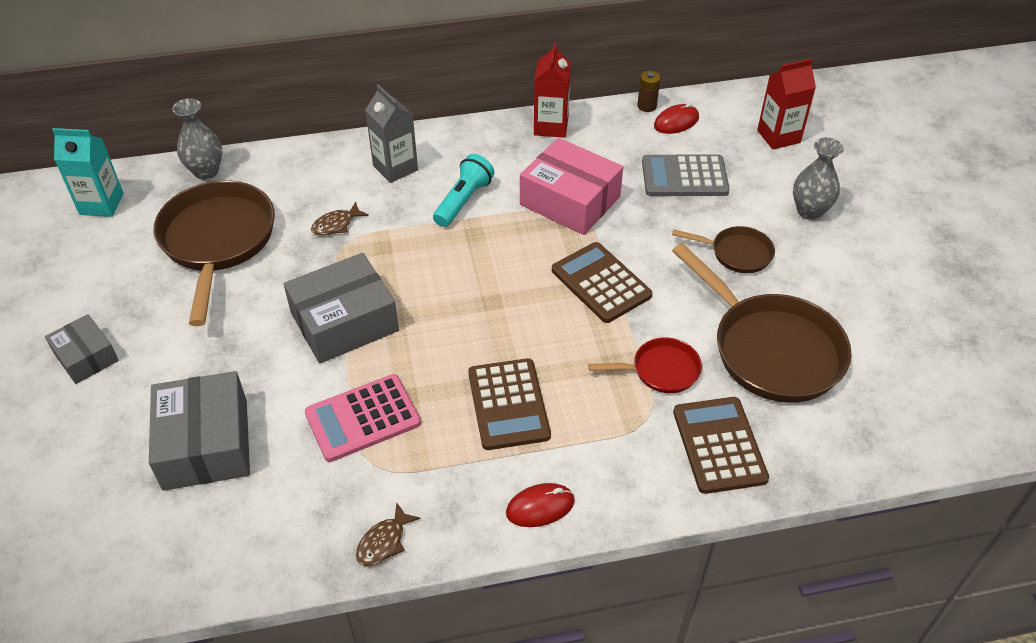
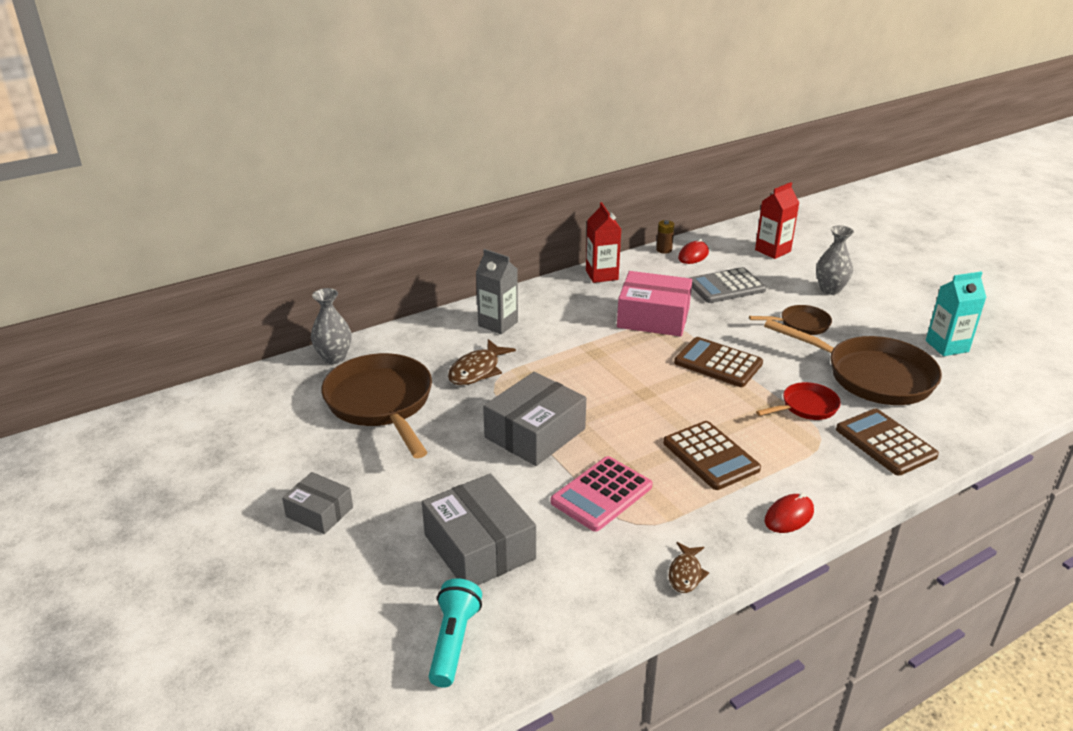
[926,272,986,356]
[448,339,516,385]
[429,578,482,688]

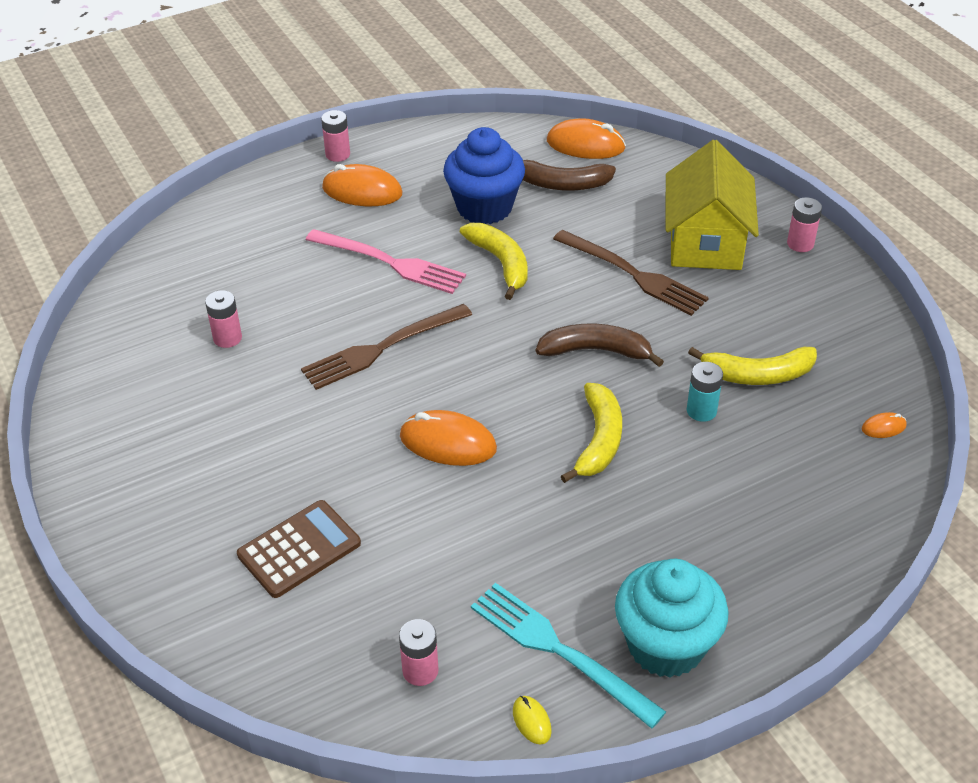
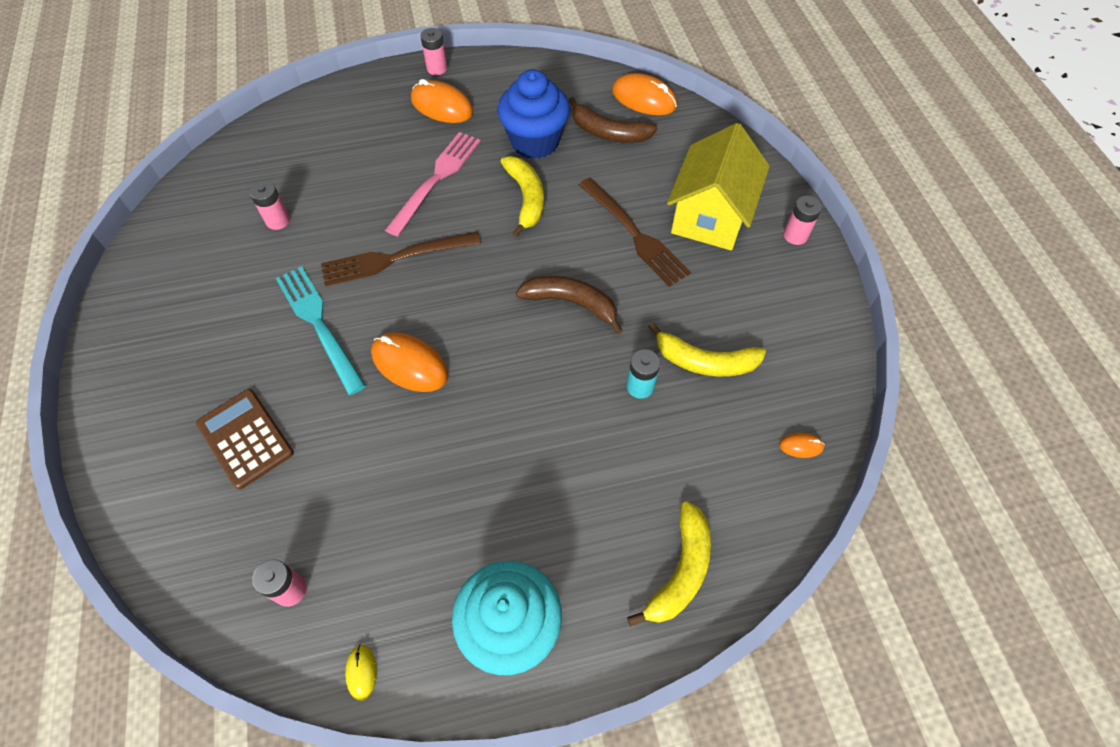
[196,389,294,489]
[385,132,481,236]
[276,266,366,395]
[627,501,711,626]

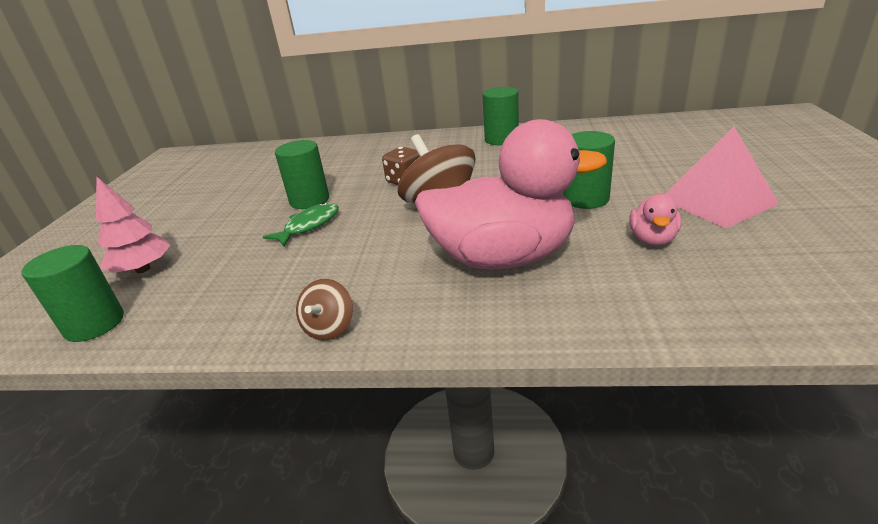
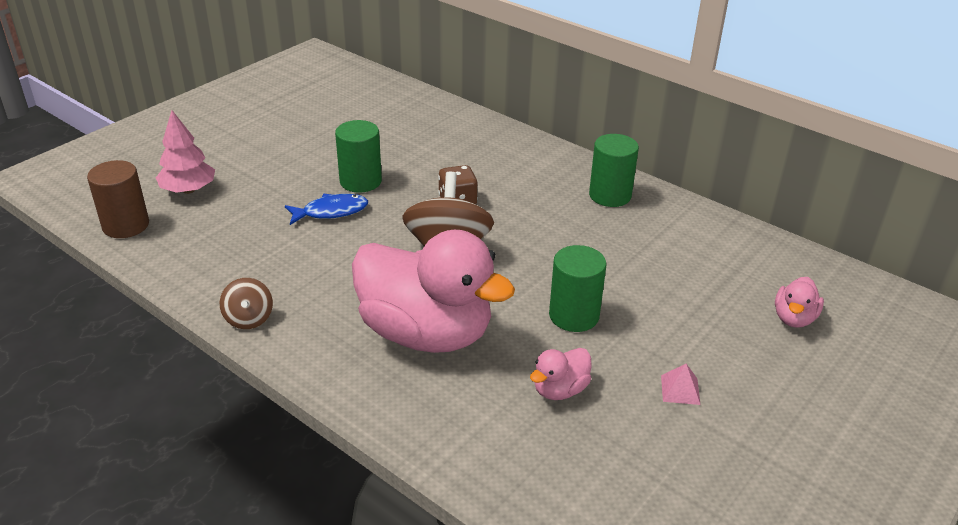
[87,160,149,238]
[285,194,368,225]
[220,278,273,329]
[661,364,700,405]
[775,277,824,328]

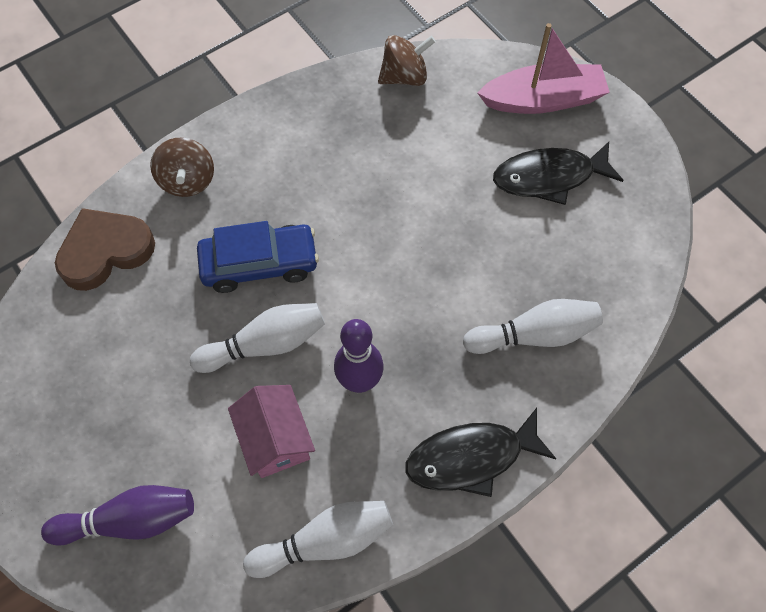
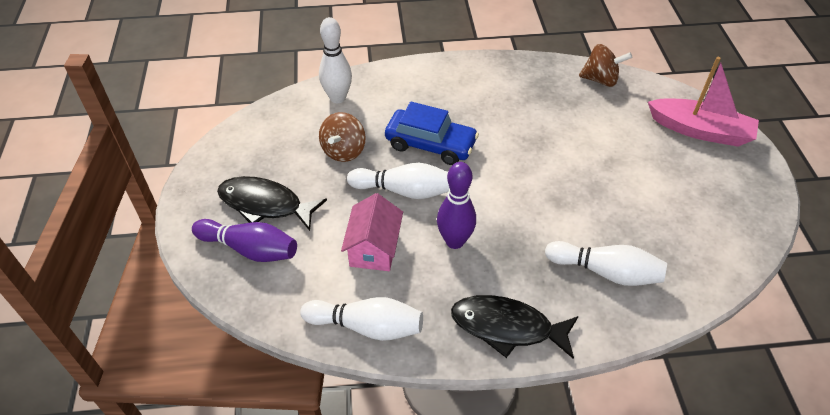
[319,17,352,103]
[319,112,366,162]
[217,176,327,231]

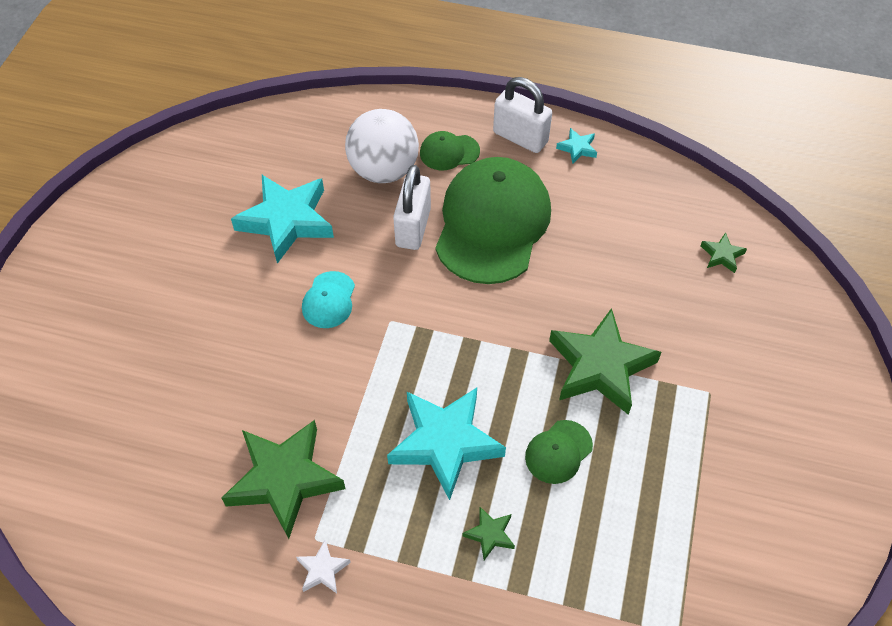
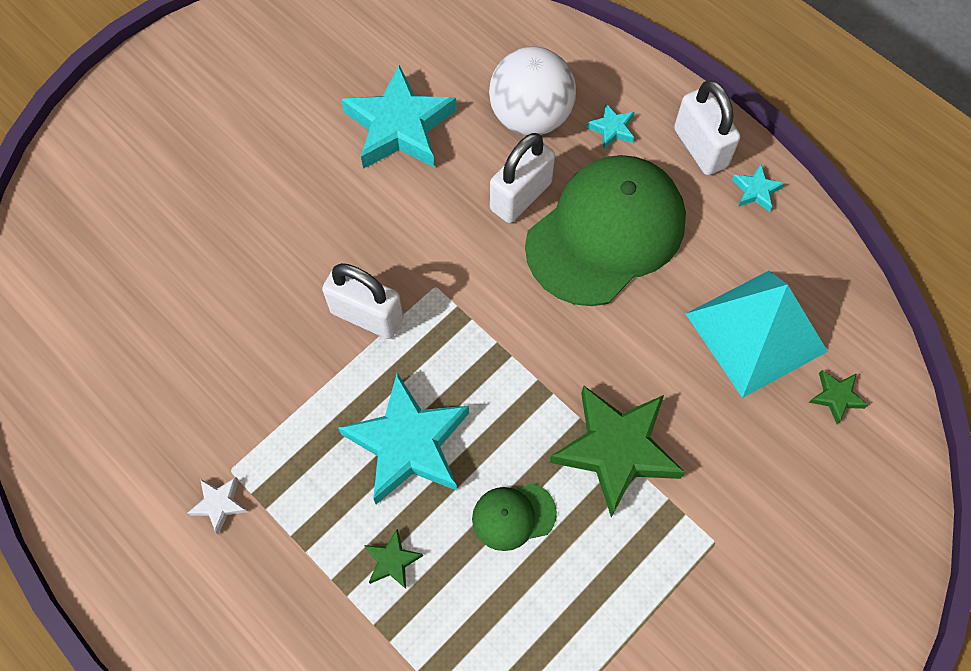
[222,420,345,539] (first image)
[302,271,355,328] (first image)
[586,103,634,149]
[322,263,404,339]
[686,271,828,398]

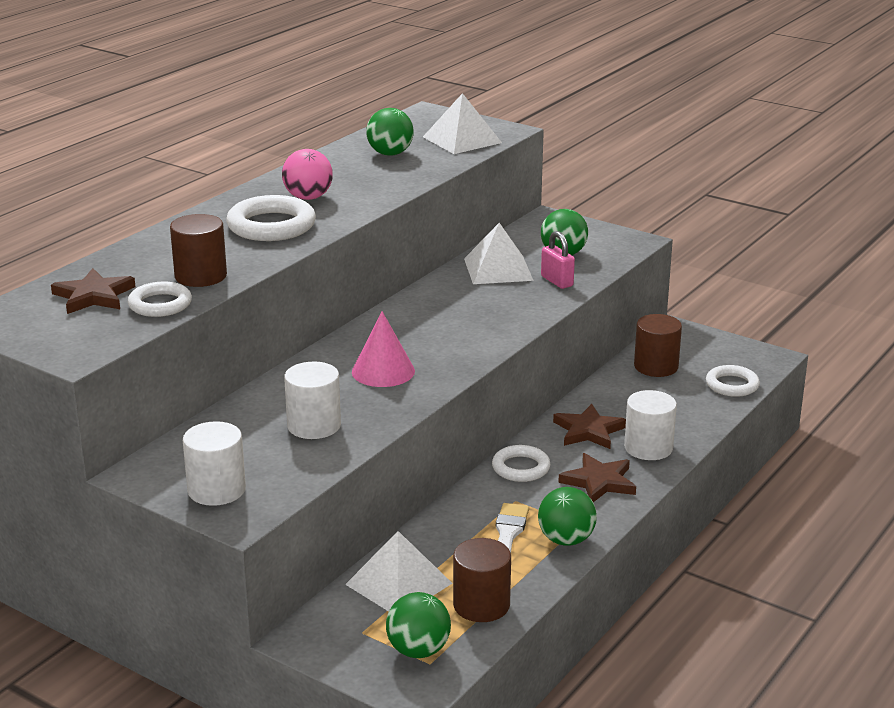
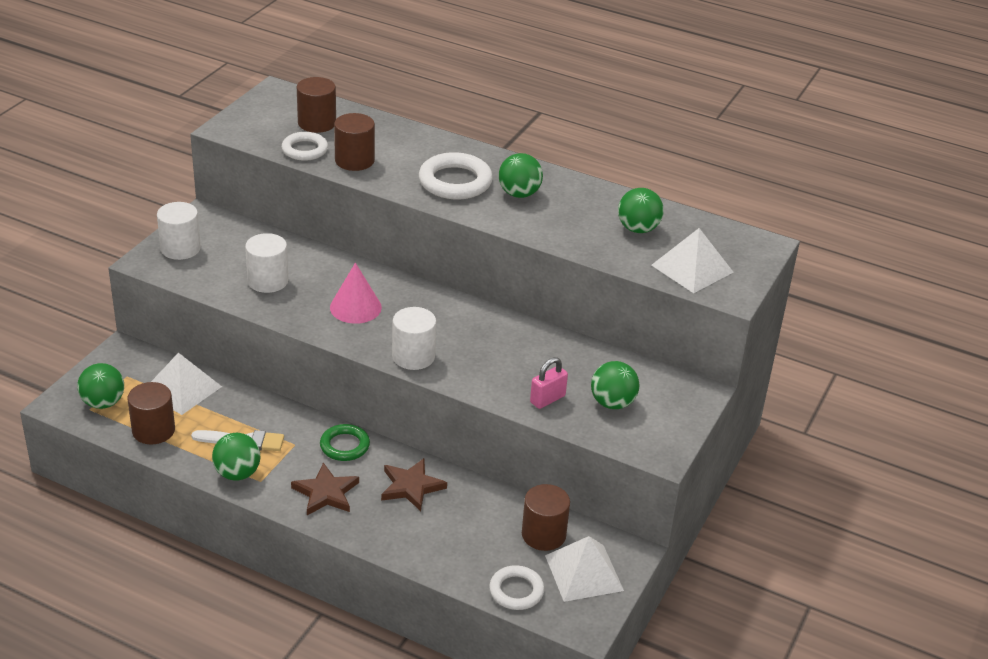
[297,77,336,133]
[499,153,543,198]
[545,536,624,602]
[320,424,370,461]
[392,307,436,370]

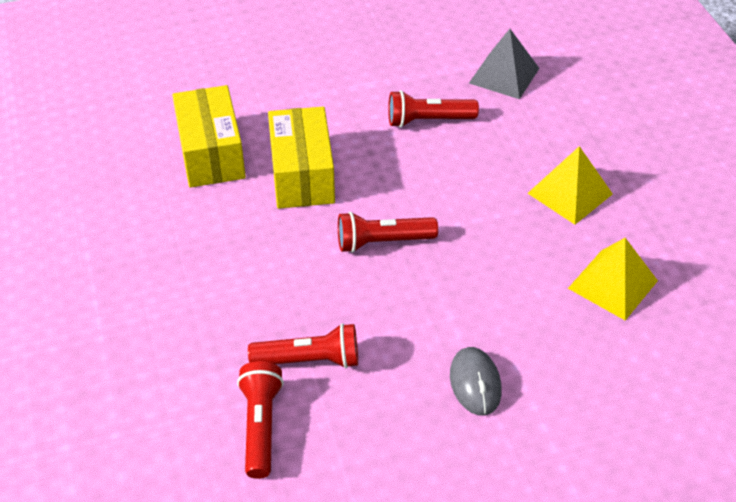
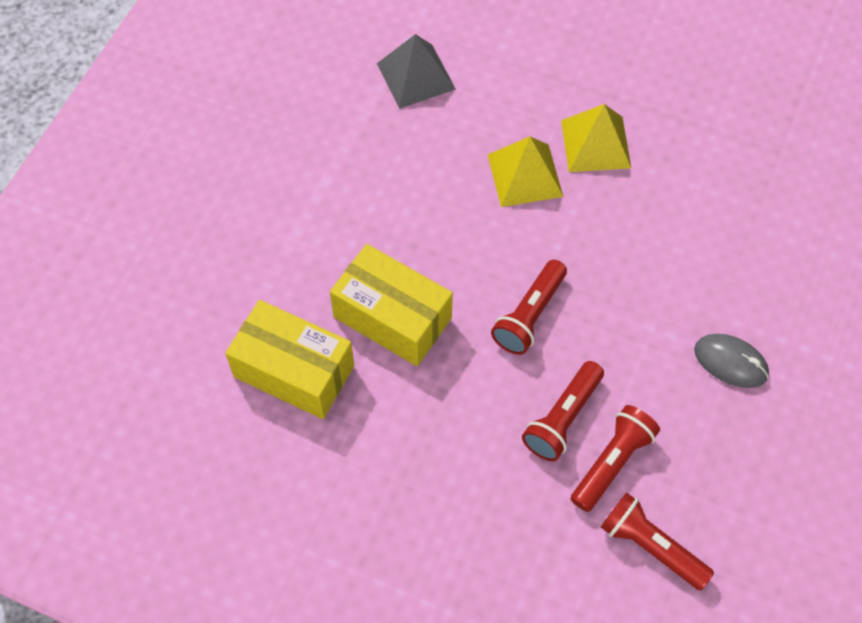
[522,361,604,462]
[488,137,563,207]

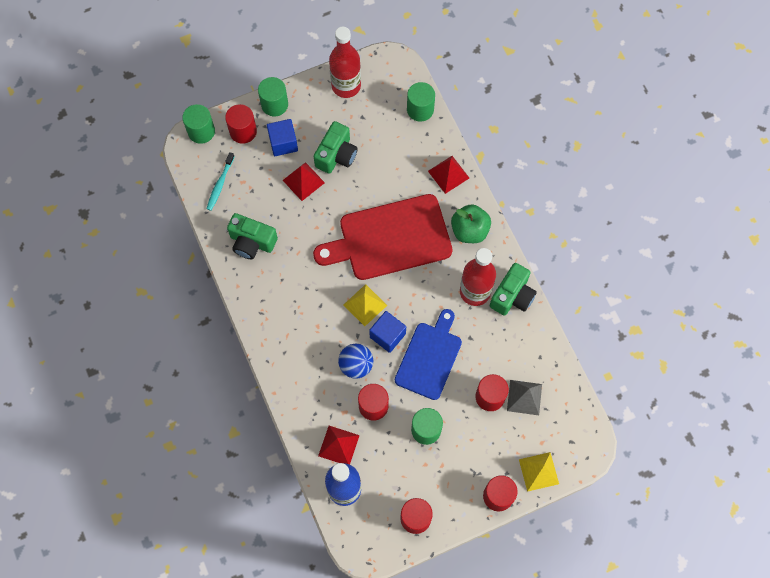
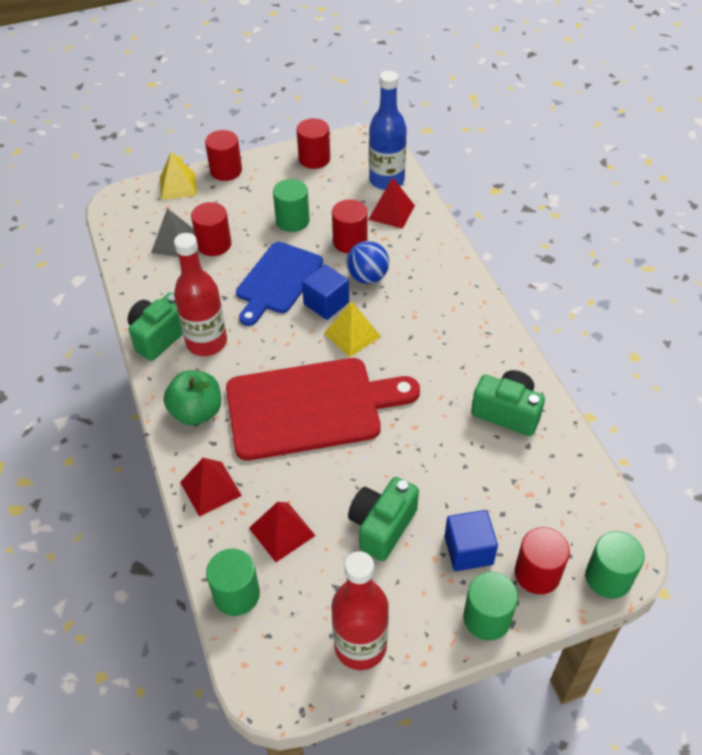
[207,152,235,211] (first image)
[249,502,316,562]

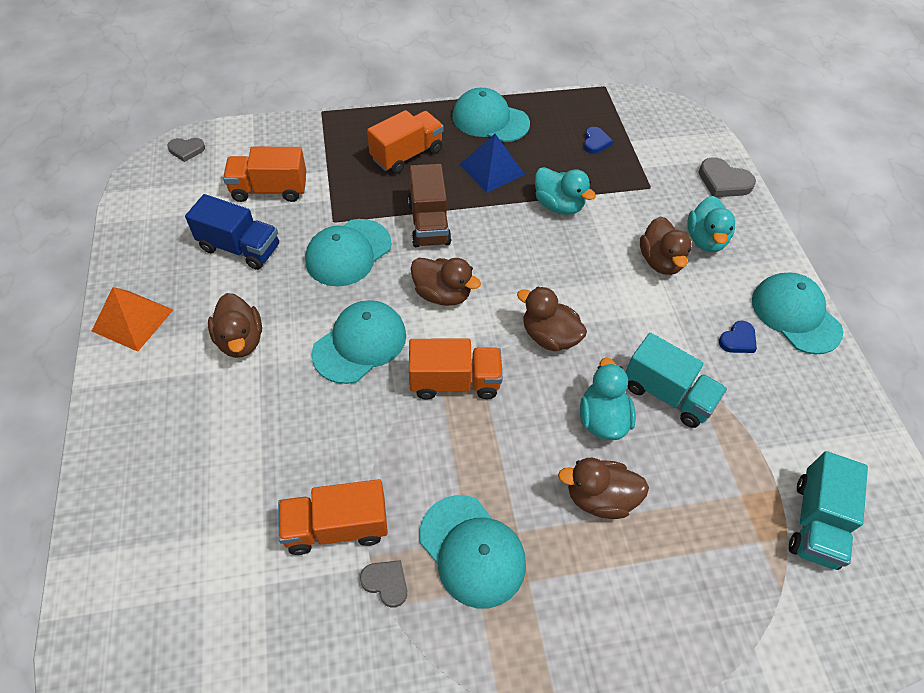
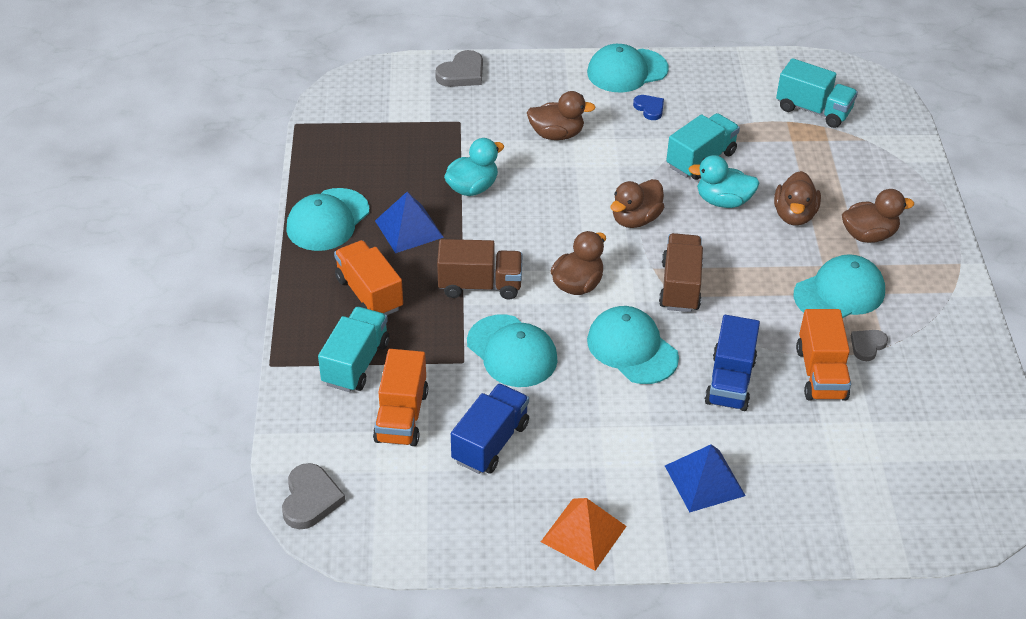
[282,463,346,529]
[842,189,914,243]
[659,233,703,312]
[584,127,613,154] (first image)
[687,196,735,252] (first image)
[318,307,389,392]
[665,444,746,512]
[705,315,760,411]

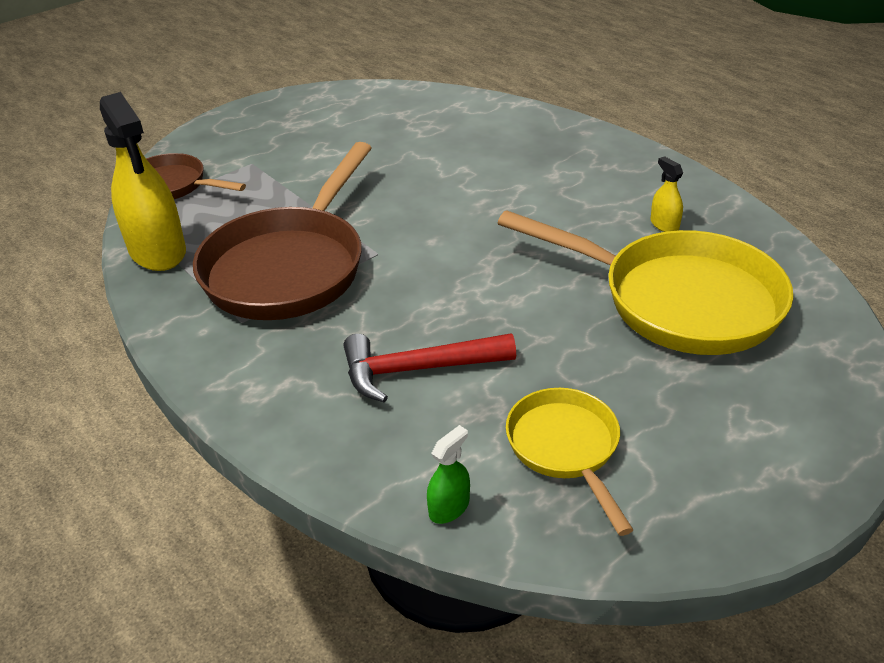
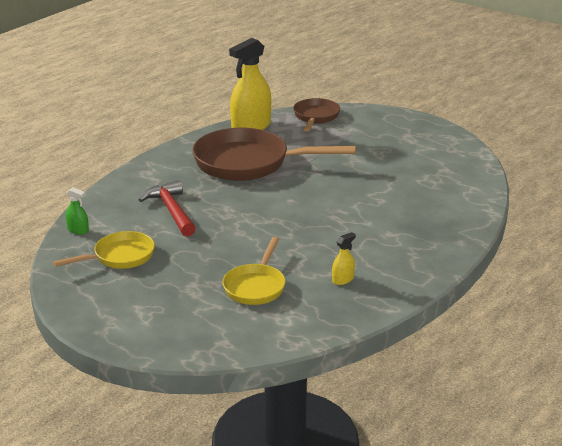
[222,237,286,305]

